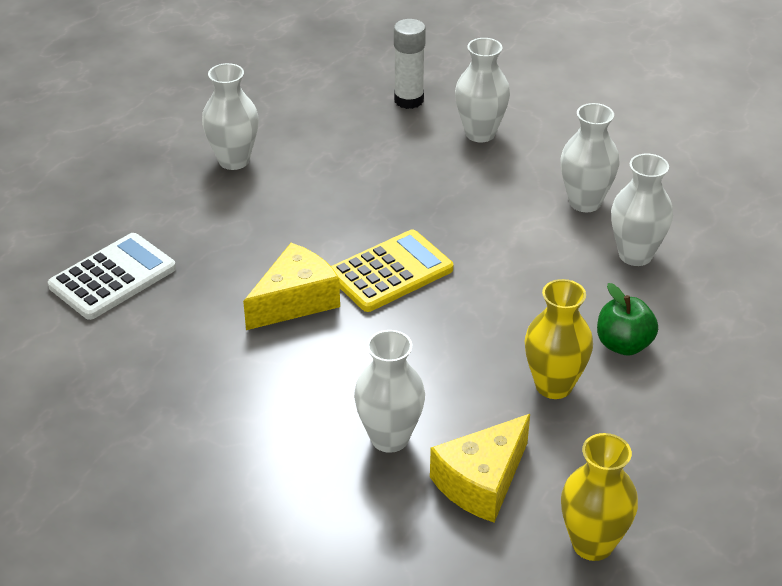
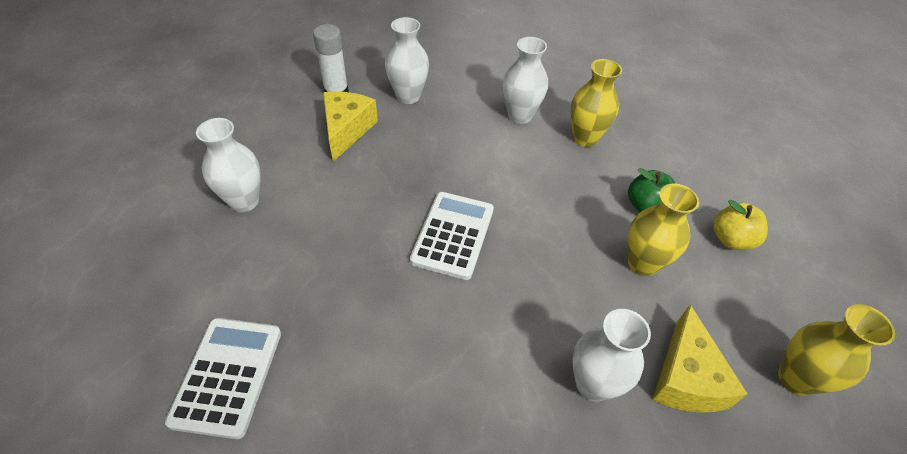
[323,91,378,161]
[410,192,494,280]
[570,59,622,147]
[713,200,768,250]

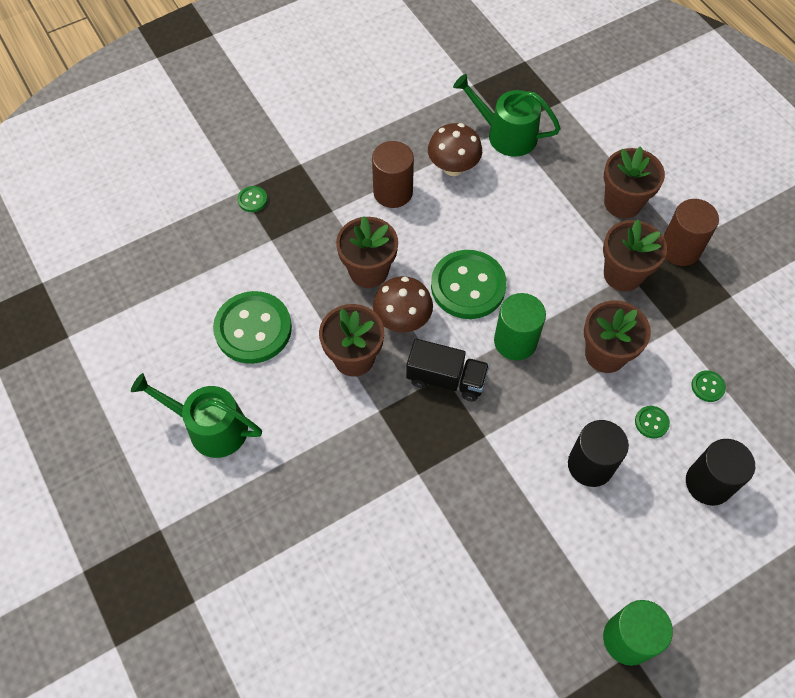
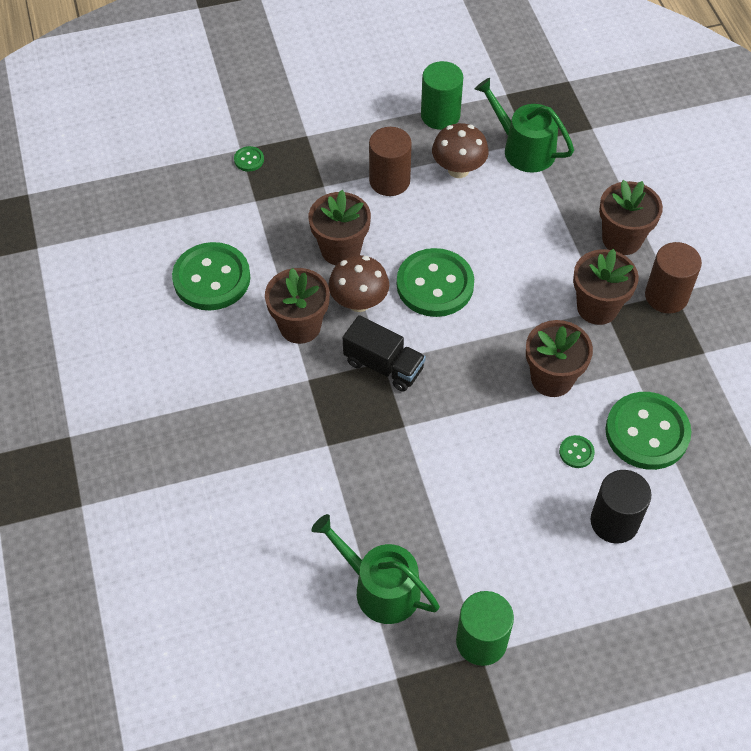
[311,514,440,624]
[421,61,463,130]
[568,420,629,487] (first image)
[605,392,691,470]

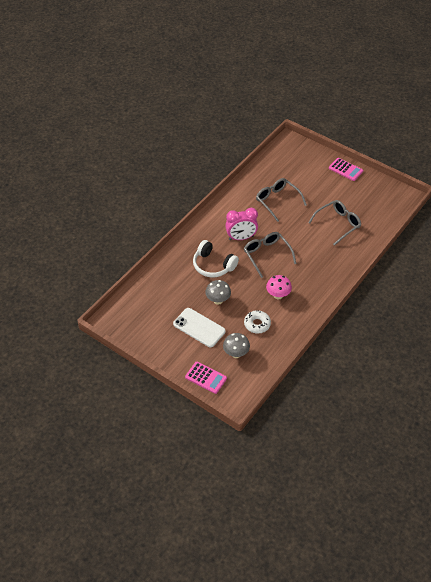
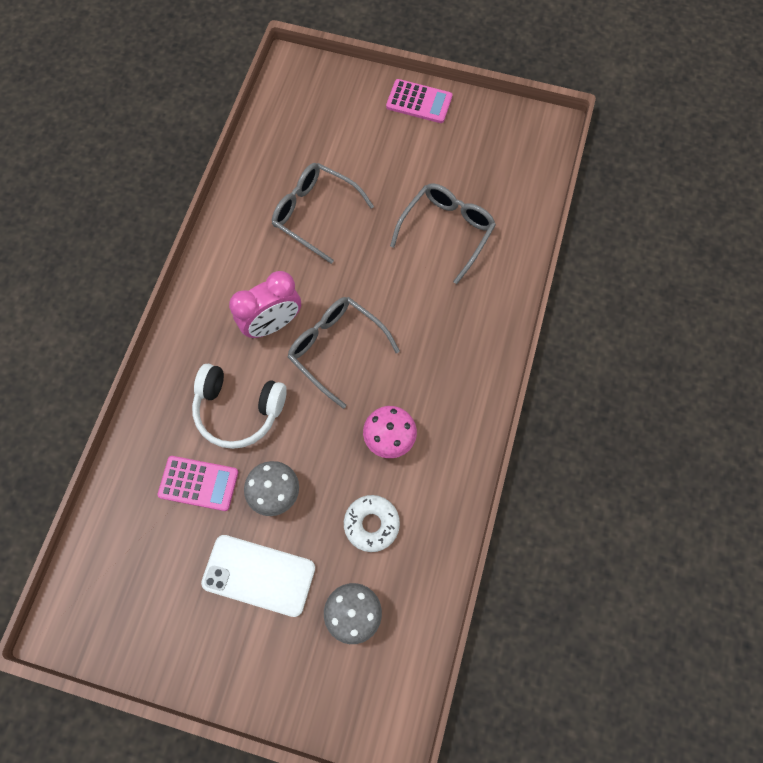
[158,456,238,511]

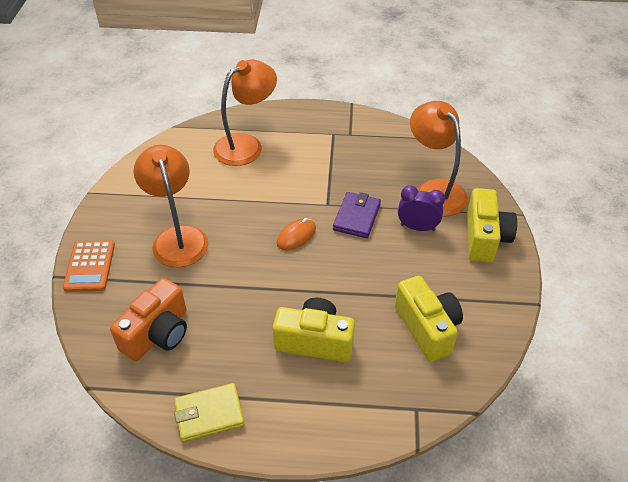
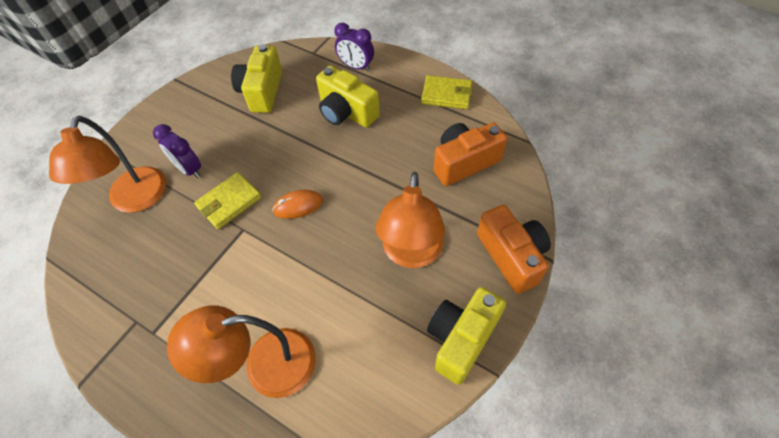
[477,205,551,294]
[194,172,261,229]
[427,287,506,385]
[335,23,374,71]

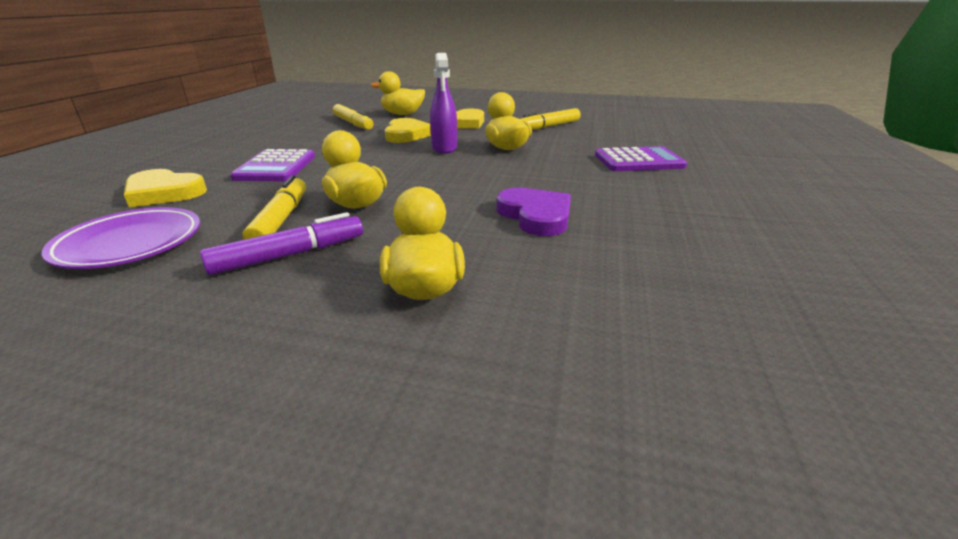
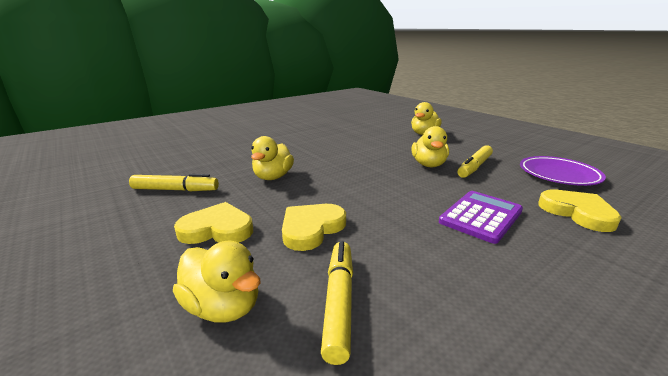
[200,212,363,275] (first image)
[430,53,457,154] (first image)
[496,188,571,236] (first image)
[595,146,687,171] (first image)

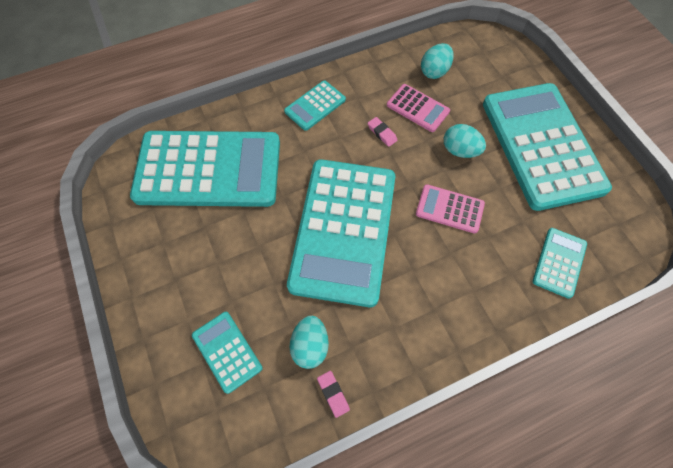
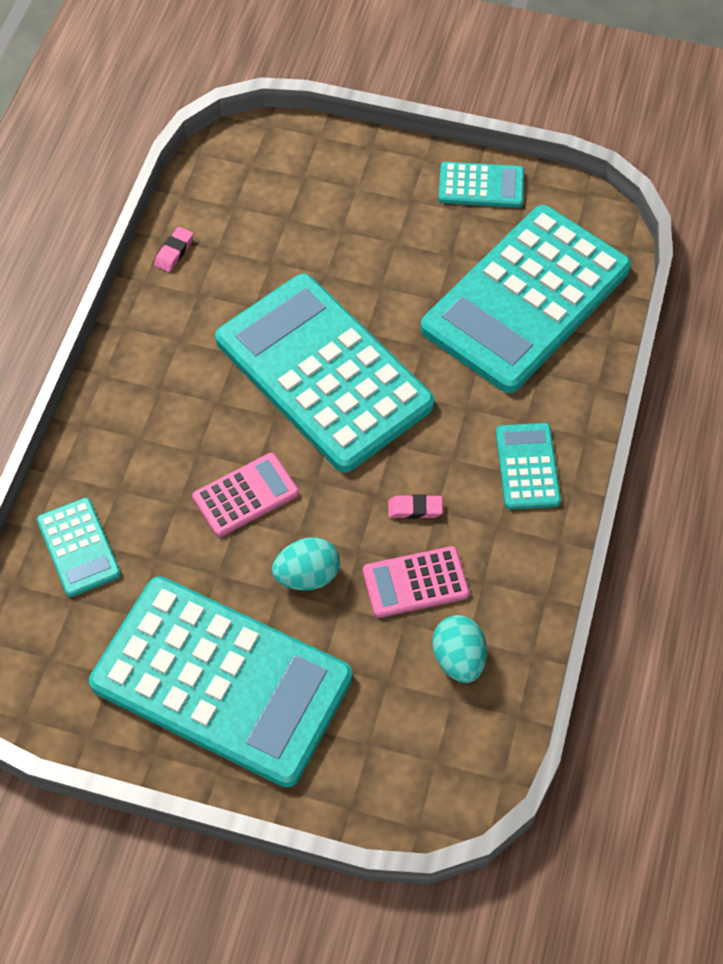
[438,162,524,208]
[289,316,329,369] (first image)
[154,227,194,272]

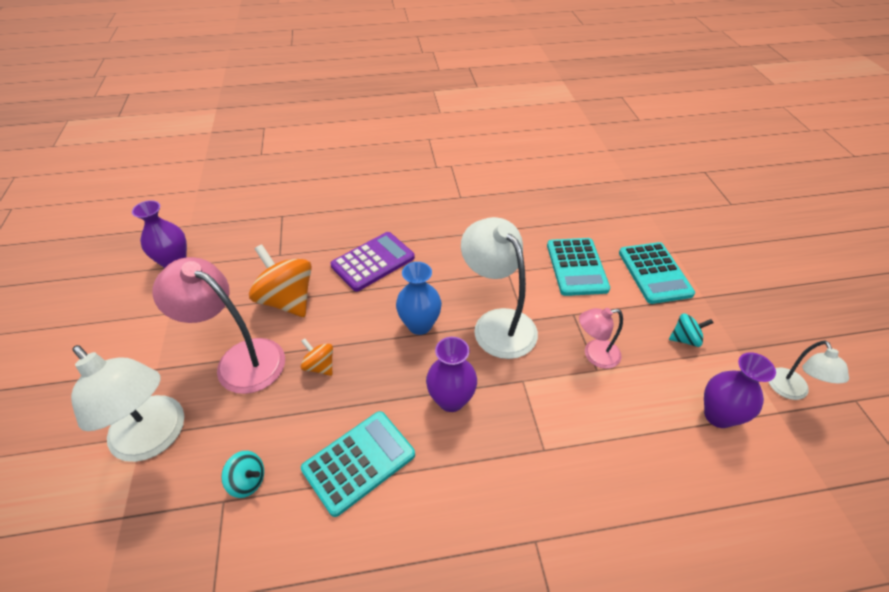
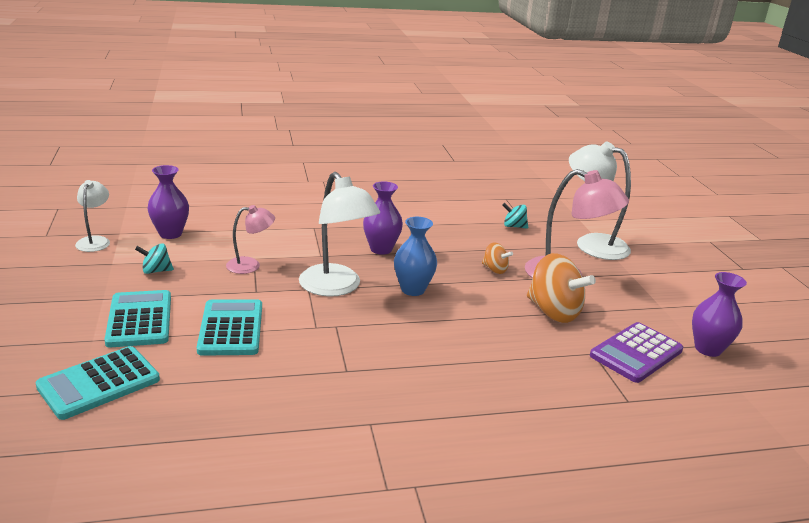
[35,346,160,420]
[590,322,683,383]

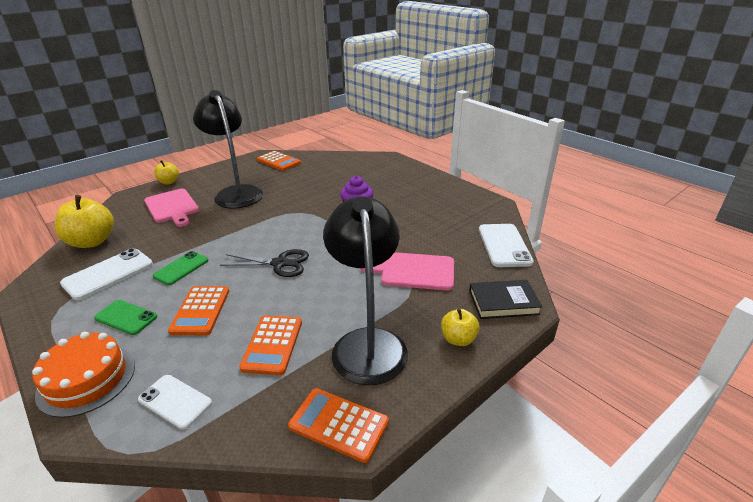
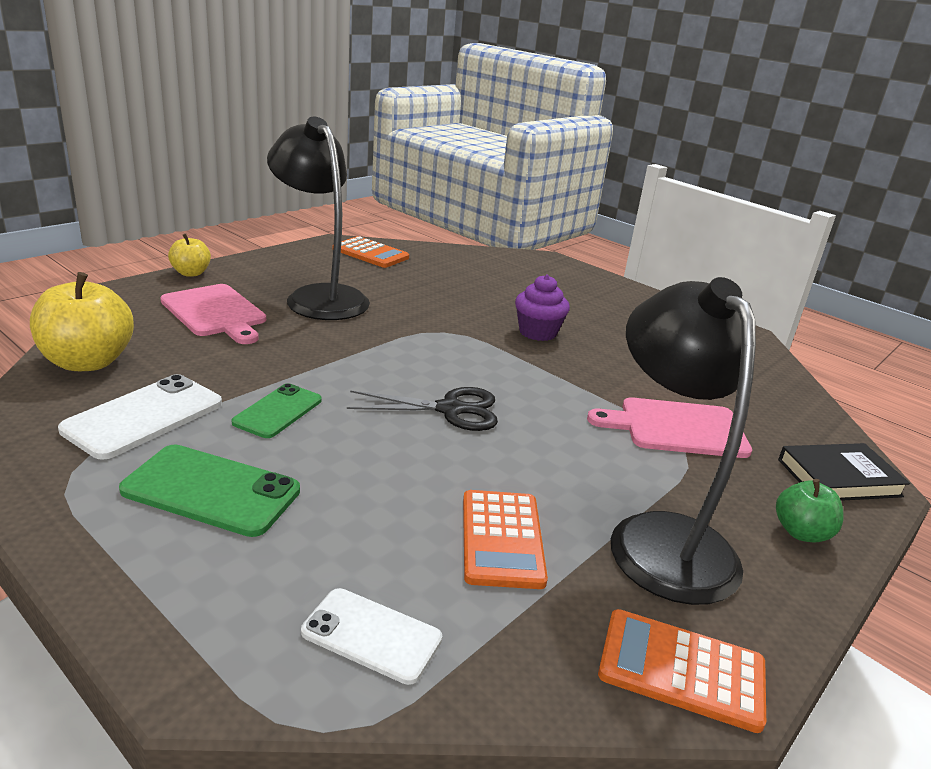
[32,332,135,418] (first image)
[119,444,300,537]
[168,286,229,335] (first image)
[776,479,844,542]
[479,224,534,267] (first image)

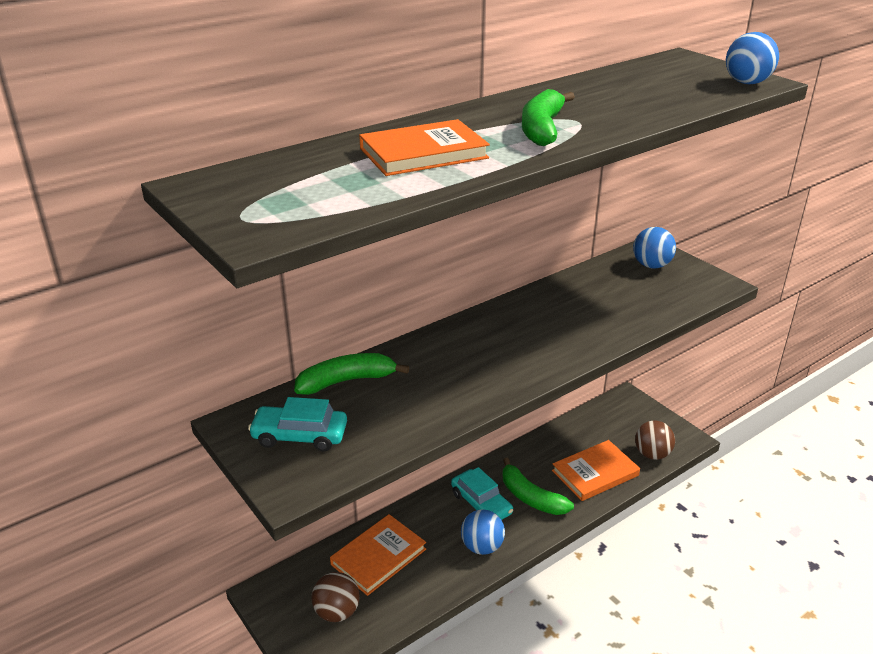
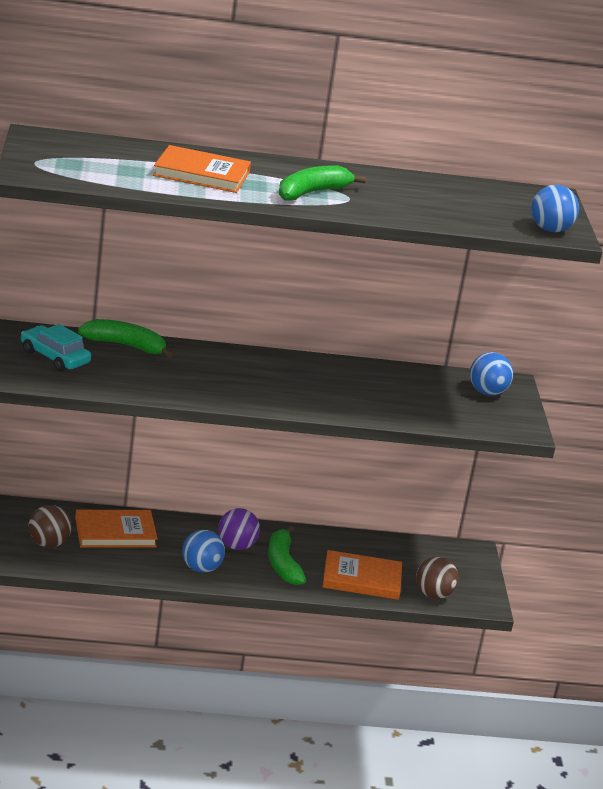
[218,508,260,550]

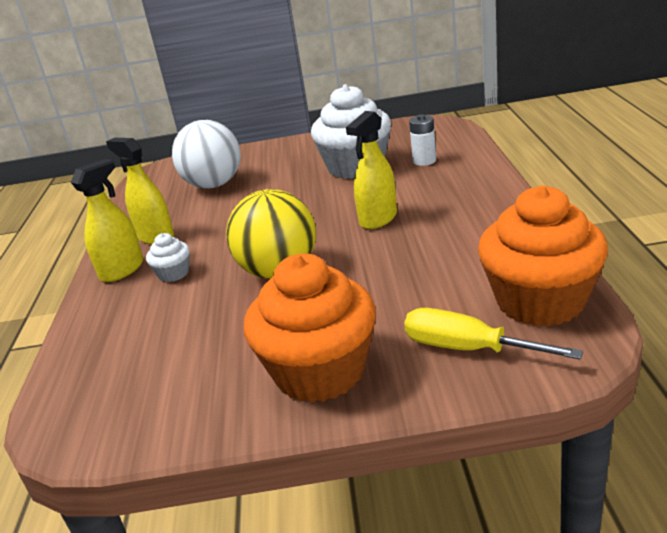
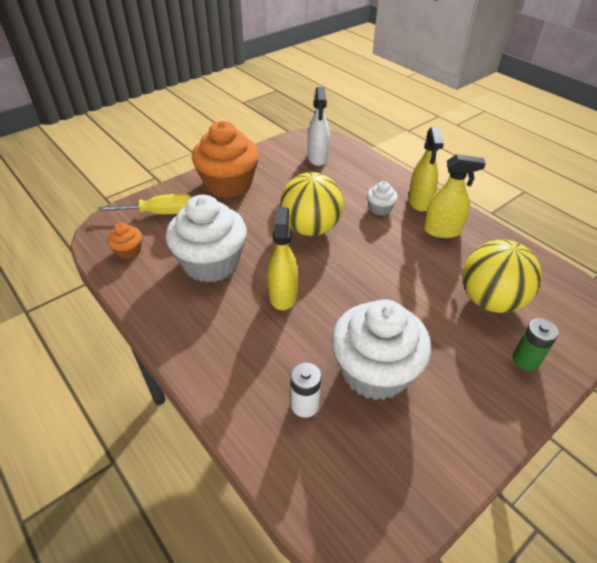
[462,240,542,313]
[107,223,142,260]
[166,195,247,283]
[308,87,330,166]
[513,318,559,371]

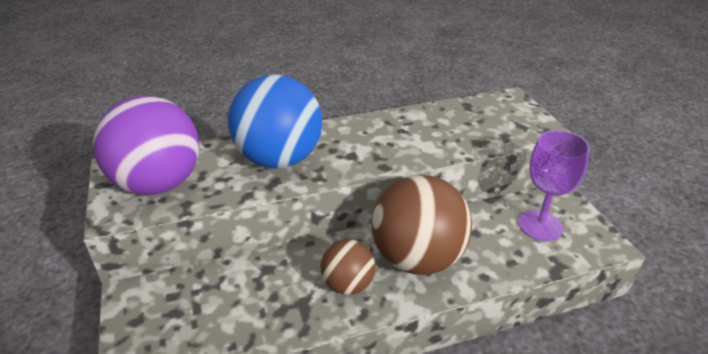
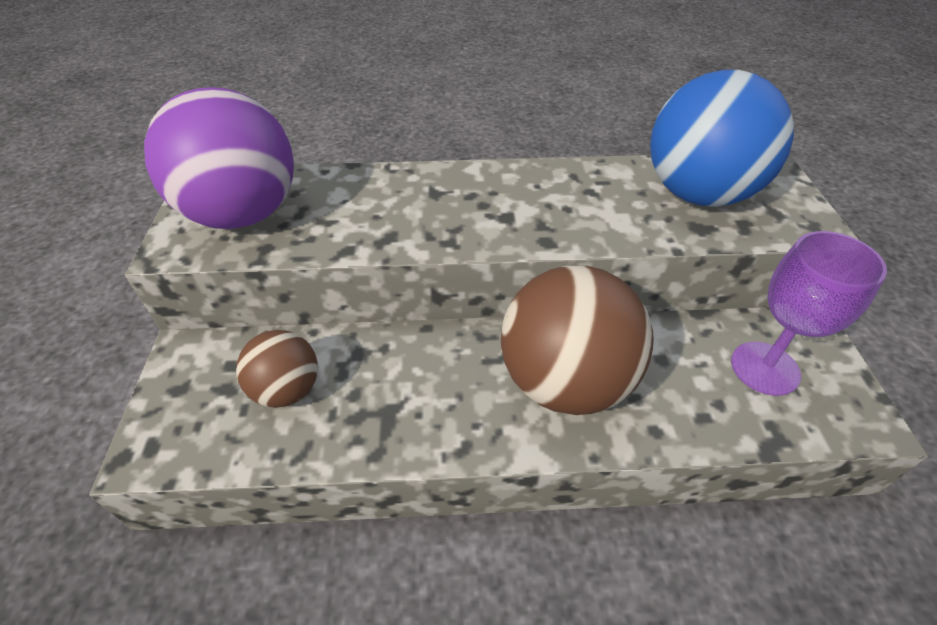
[650,70,794,207]
[236,330,318,408]

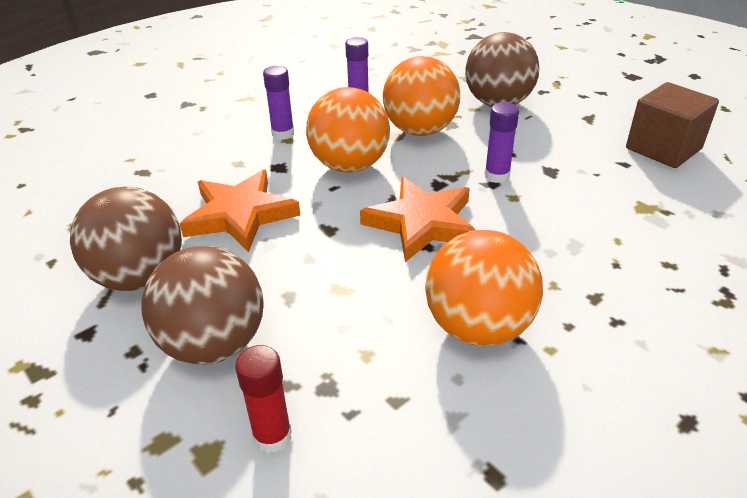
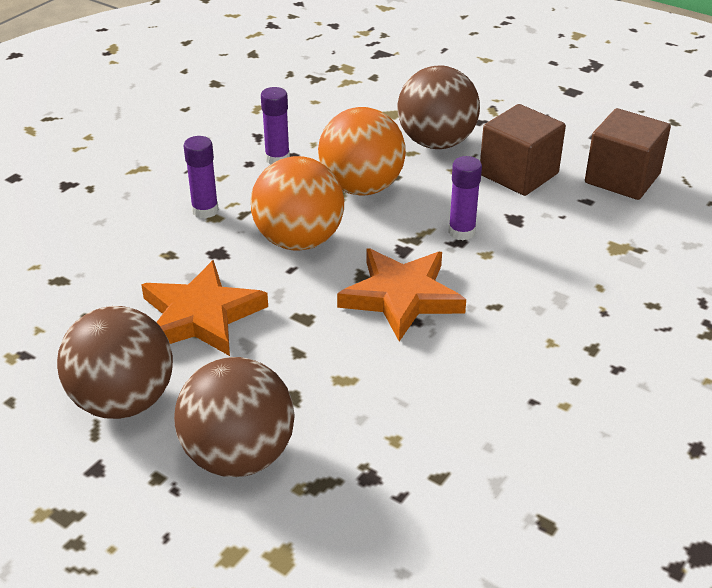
[235,345,292,453] (first image)
[425,230,543,346] (first image)
[480,104,566,196]

